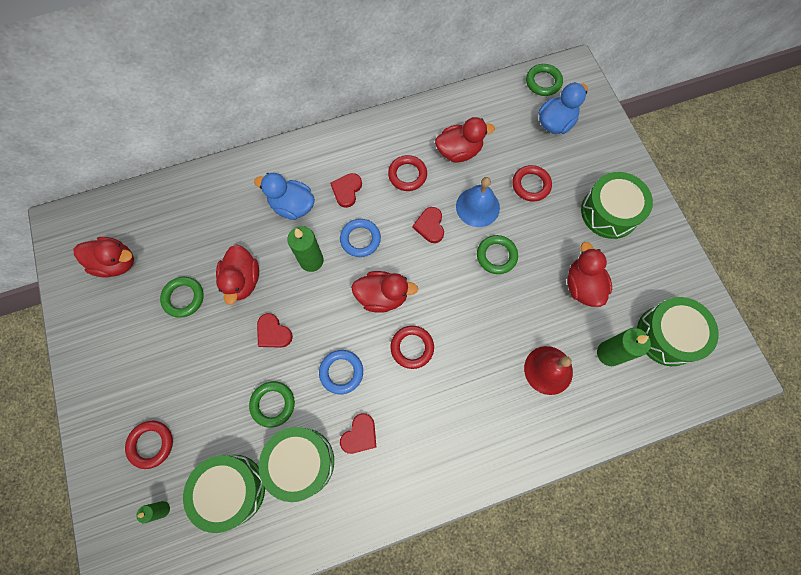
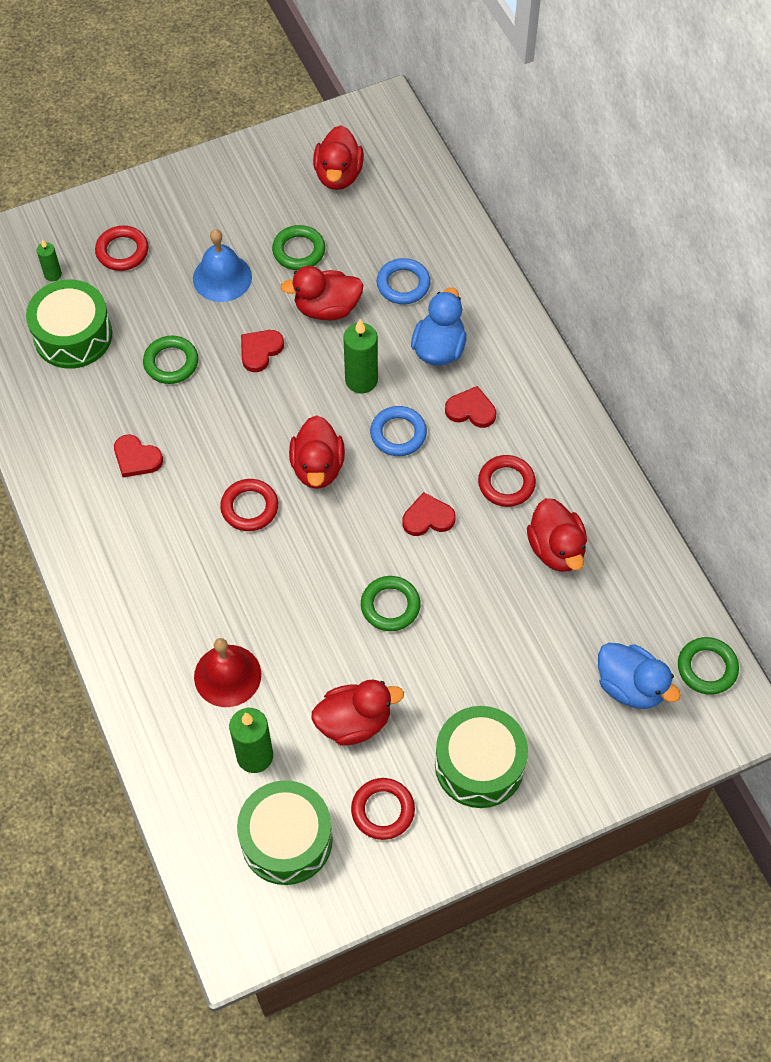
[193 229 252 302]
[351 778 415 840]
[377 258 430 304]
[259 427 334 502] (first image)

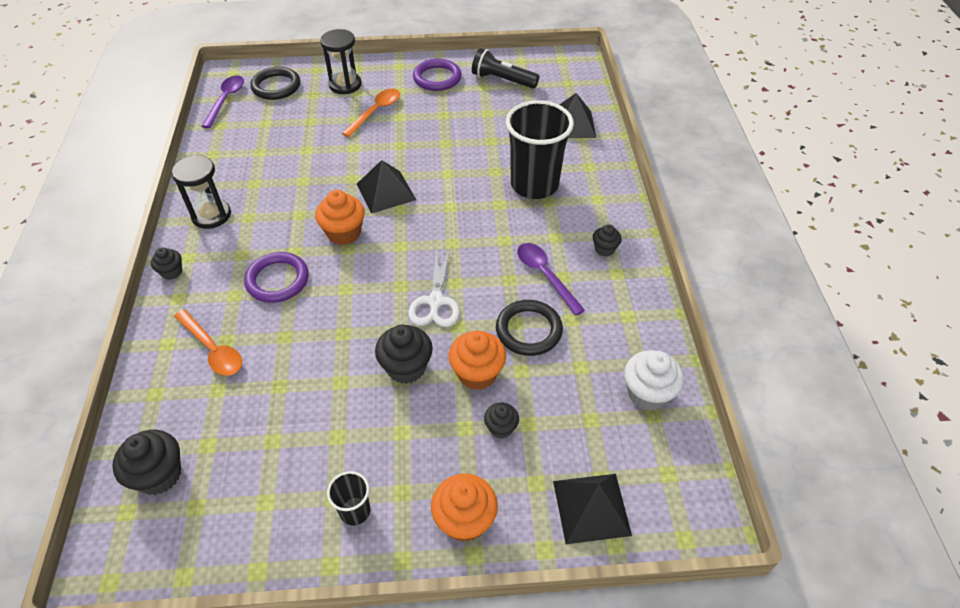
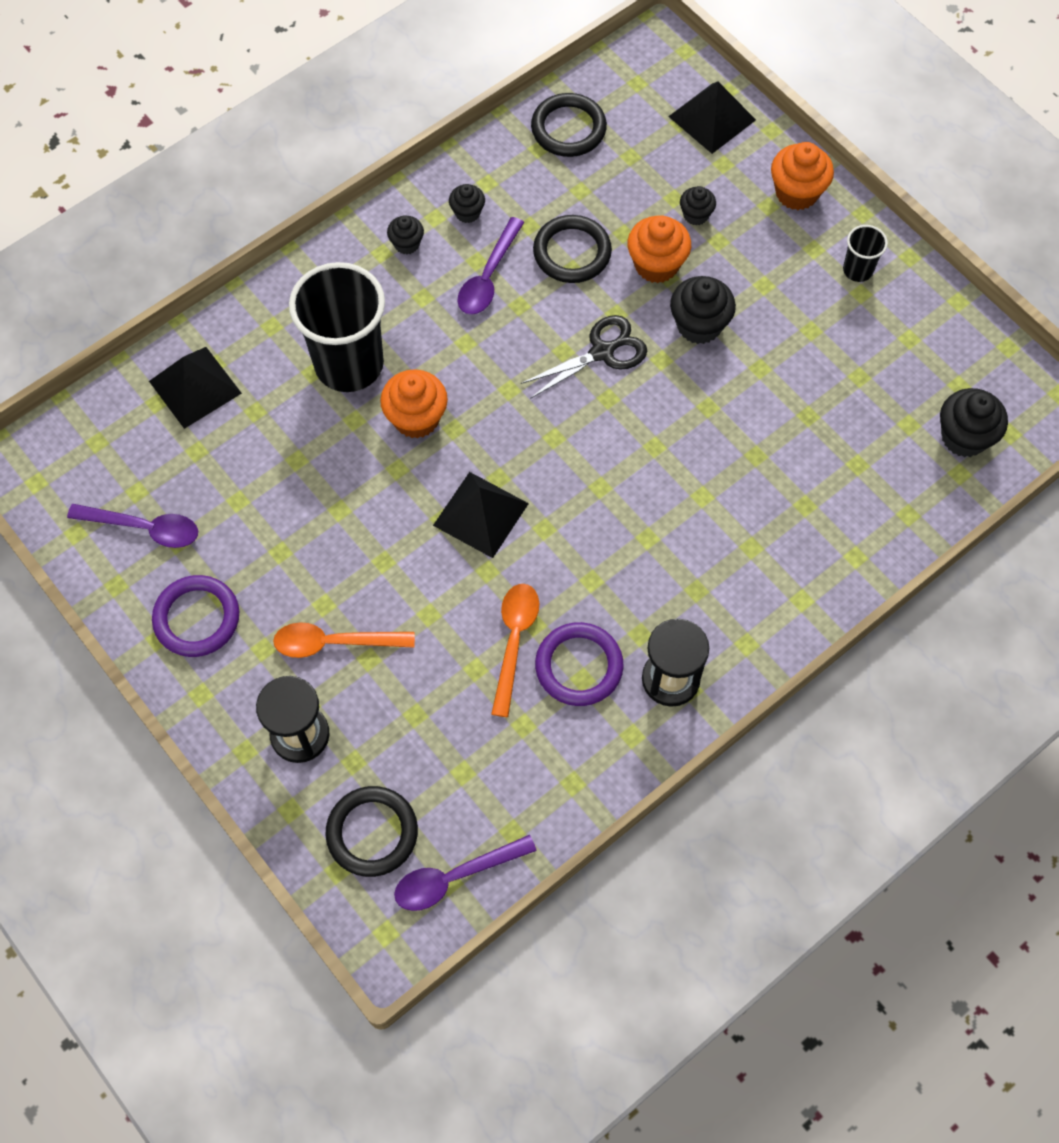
[67 504 198 548]
[380 369 448 439]
[449 184 485 223]
[491 584 539 717]
[521 315 647 399]
[531 93 607 157]
[535 622 624 706]

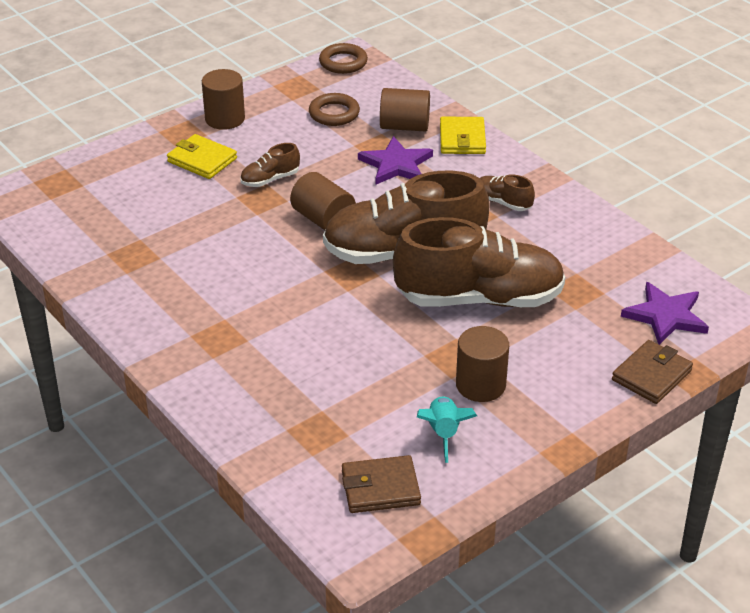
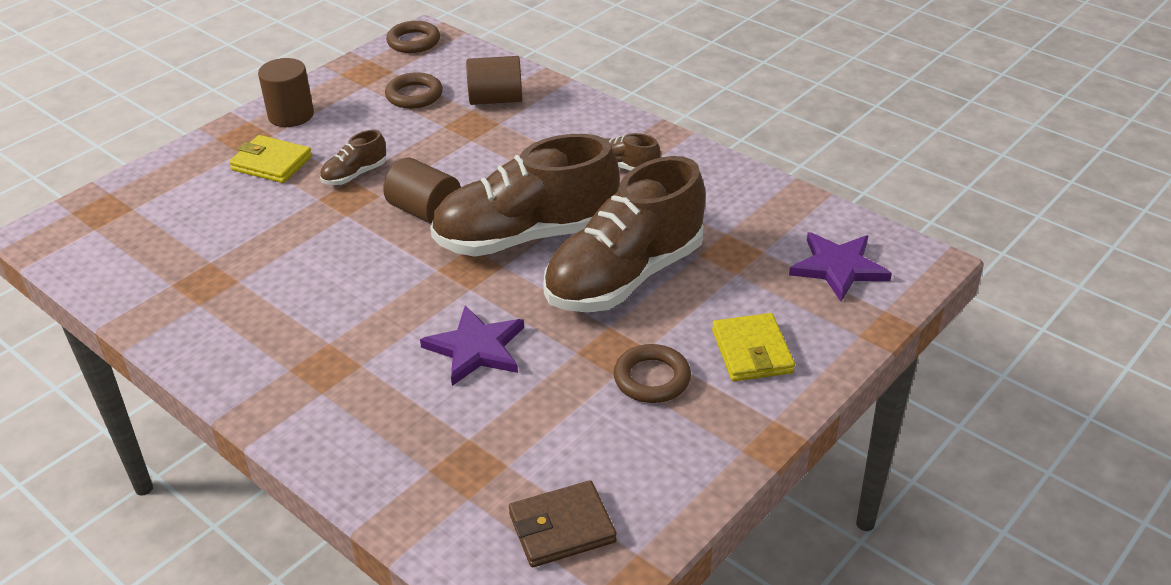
[420 306 524 386]
[543 156 706 312]
[613 344 691 403]
[712 313 795 381]
[417 396 477 463] (first image)
[612 340 693 404] (first image)

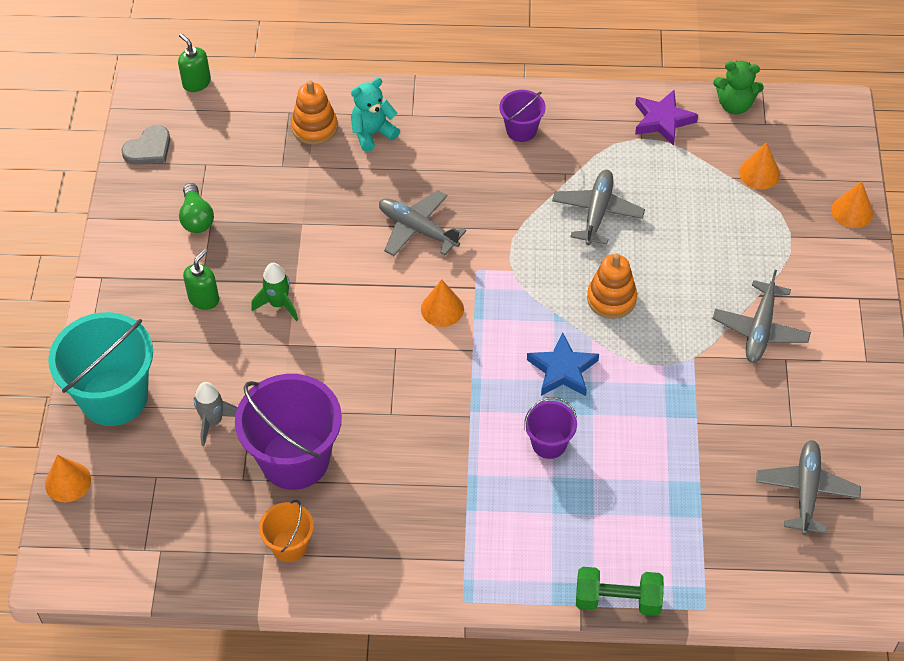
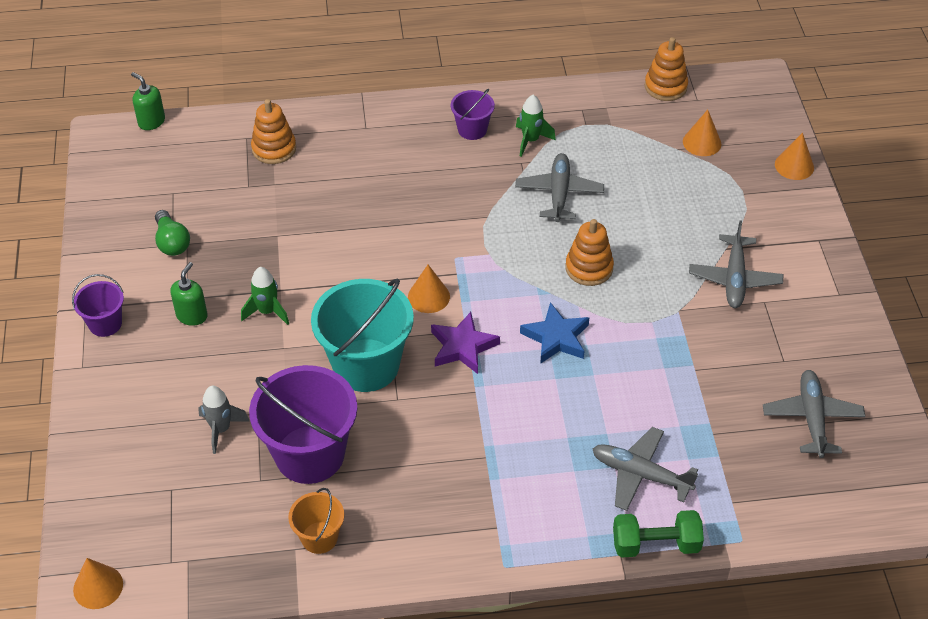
[72 274 124 337]
[73 558 123 609]
[311 278 414 392]
[431 312 500 374]
[516 95 556 157]
[593 427 698 511]
[645 37 688 101]
[121 125 170 165] (first image)
[351 78 400 152] (first image)

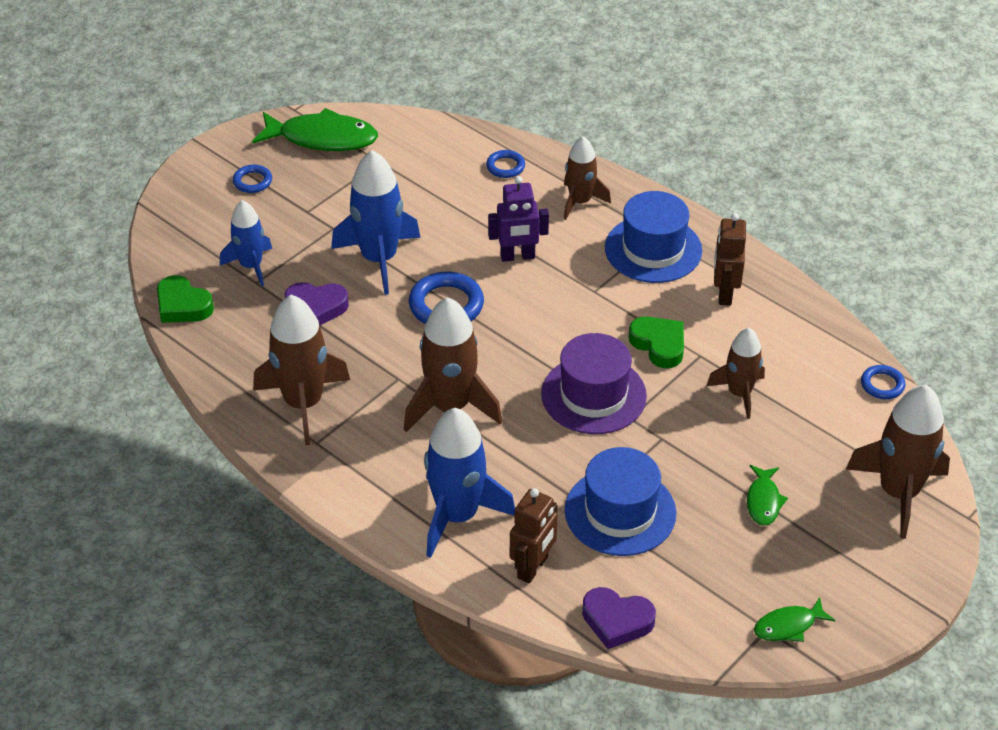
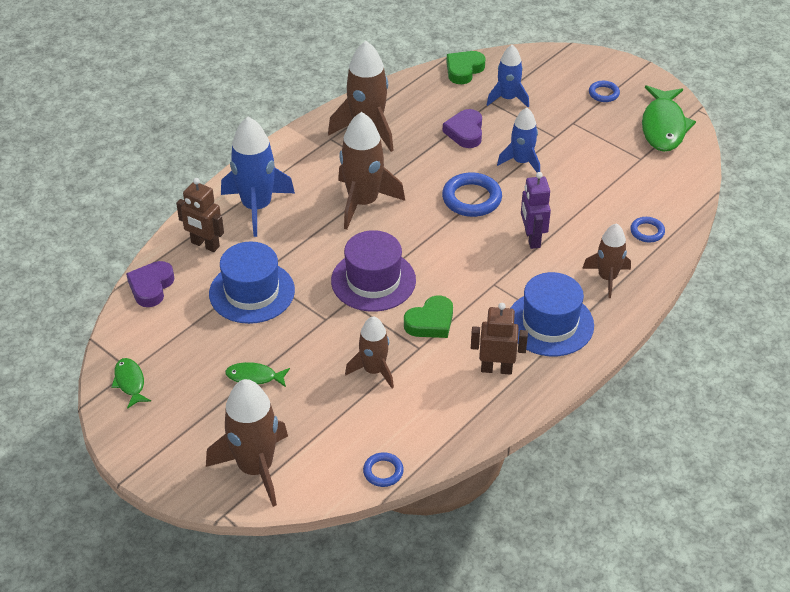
[497 107 540 172]

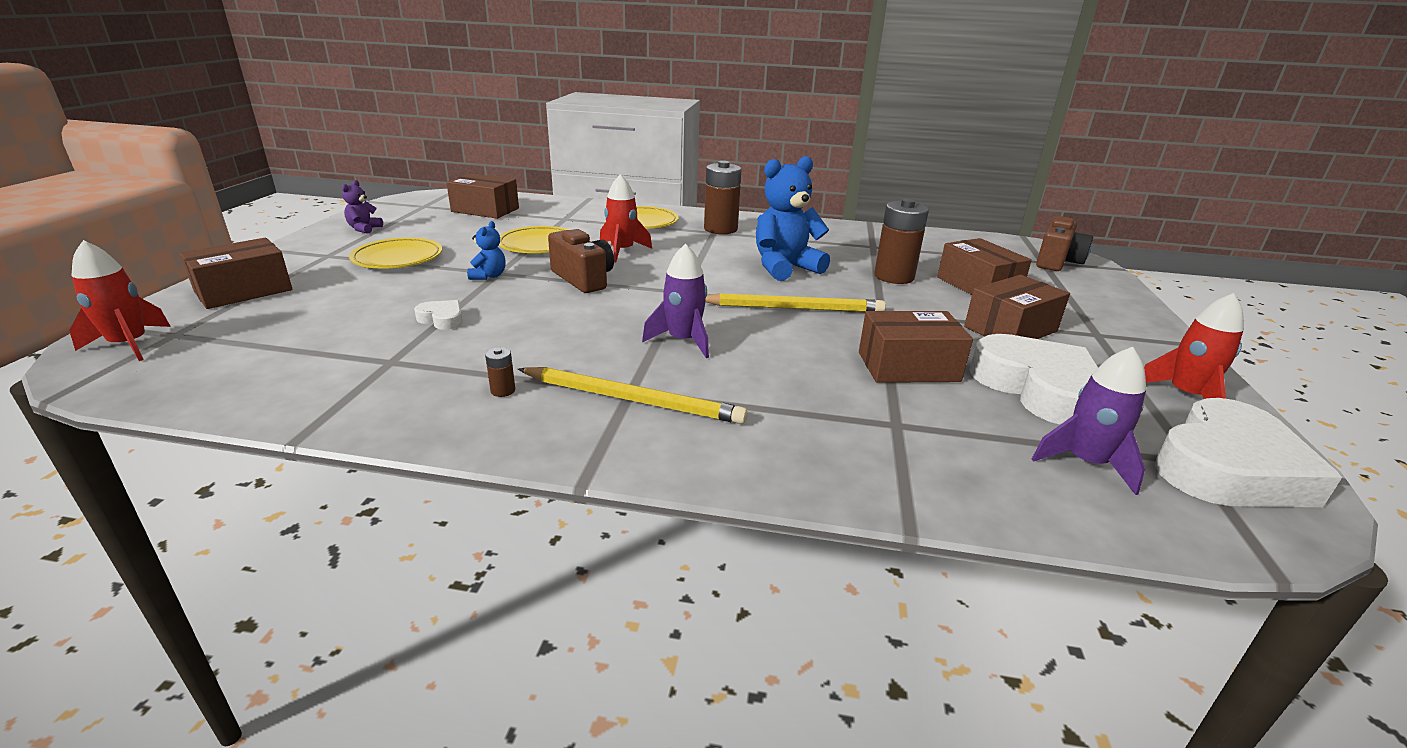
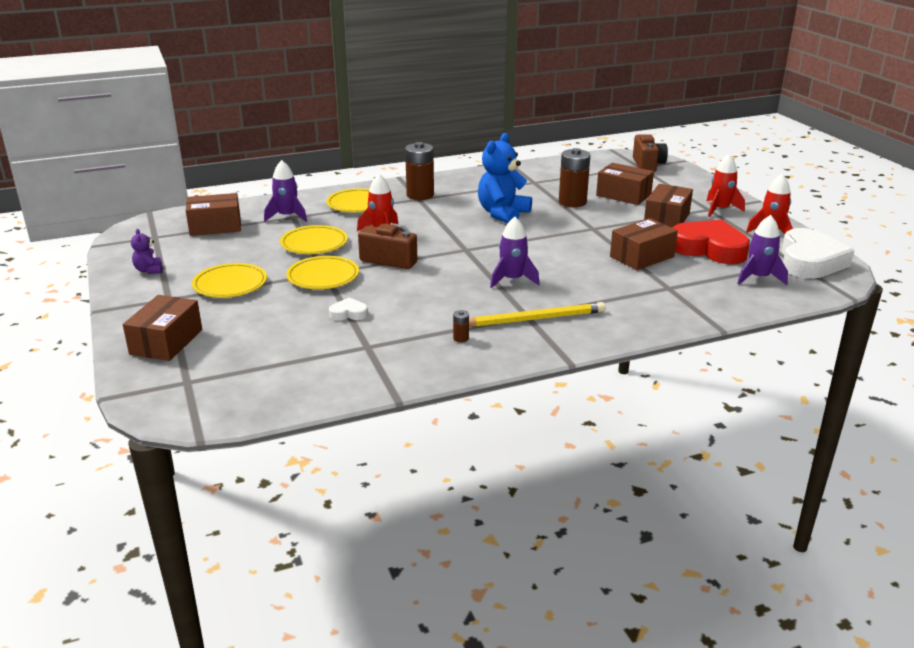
[264 160 307 222]
[286 256 359 289]
[672 220 750 264]
[706 154 745 217]
[705 293 886 312] (first image)

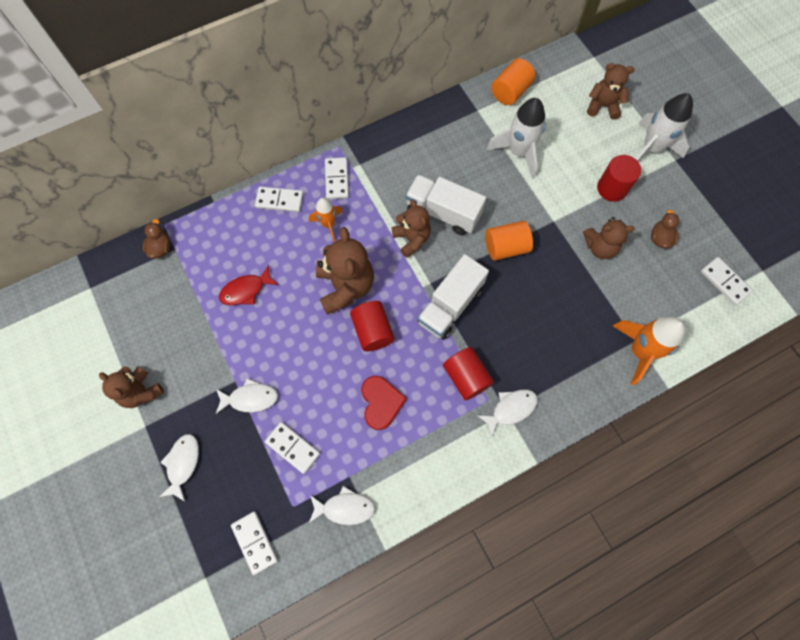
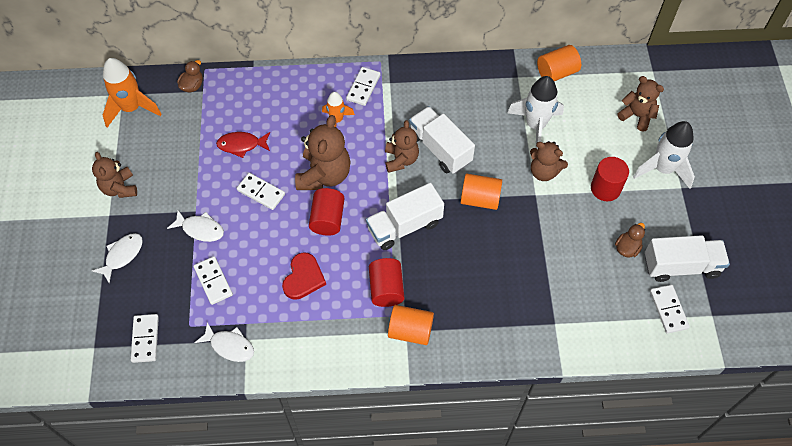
[103 58 161 128]
[237 173 285 210]
[388 305 434 345]
[530 141 568 181]
[645 235 730 282]

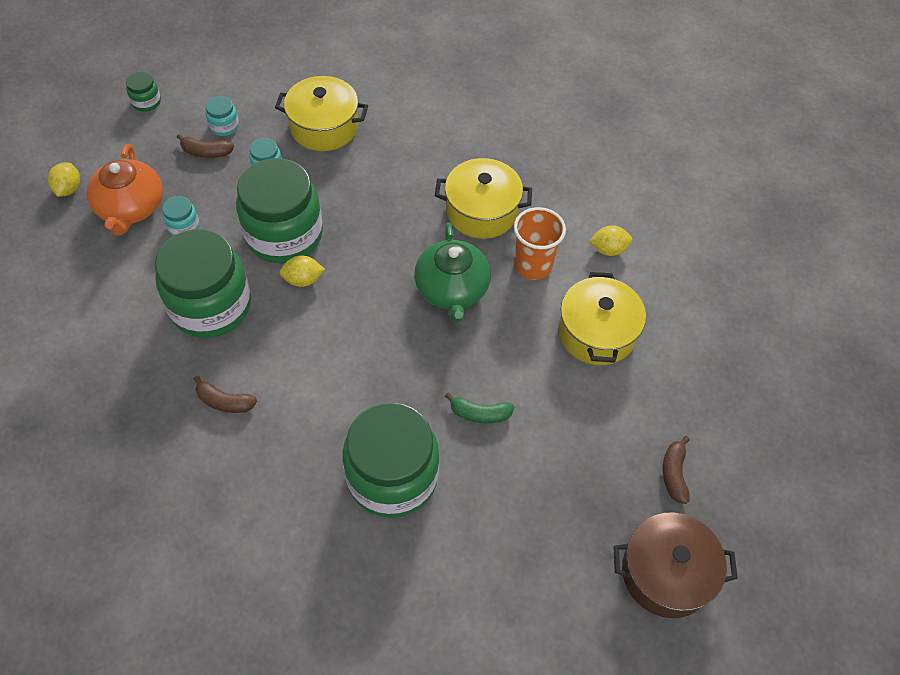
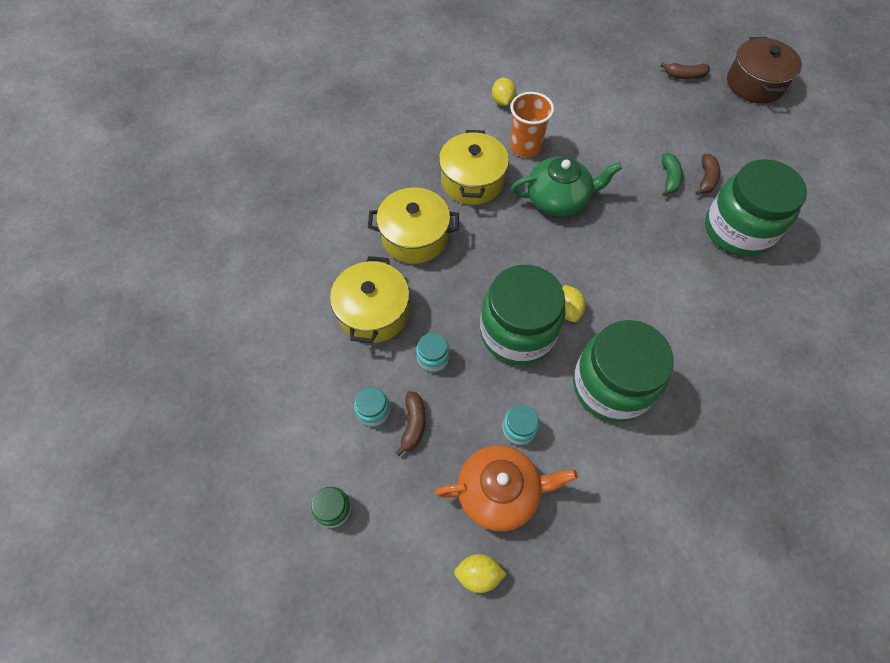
[368 187 459 264]
[695 154 720 195]

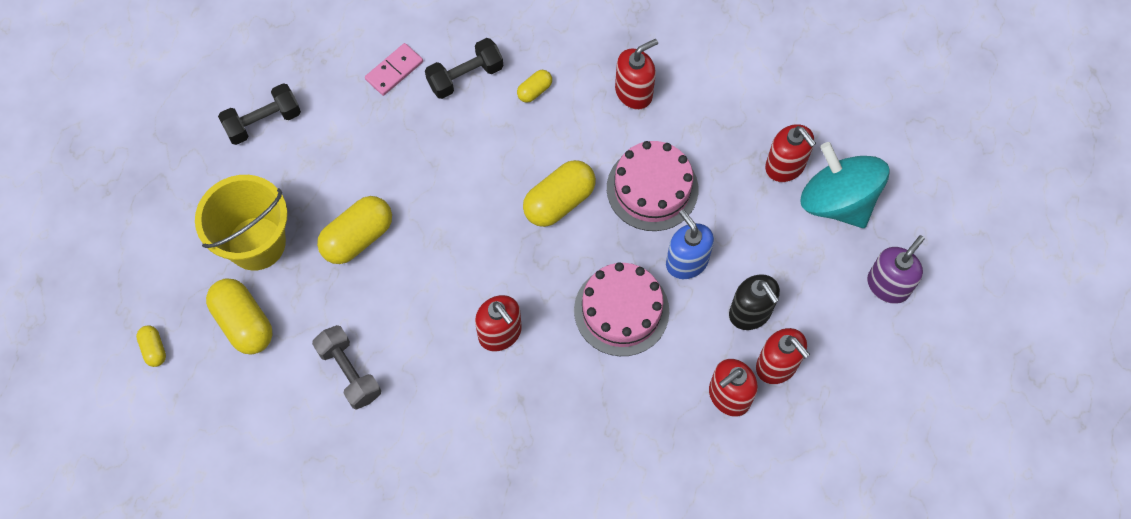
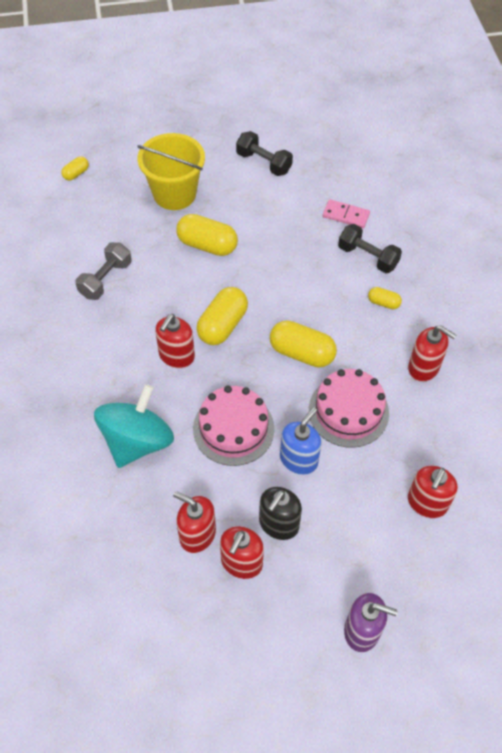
[94 384 174 468]
[196 287 248 345]

